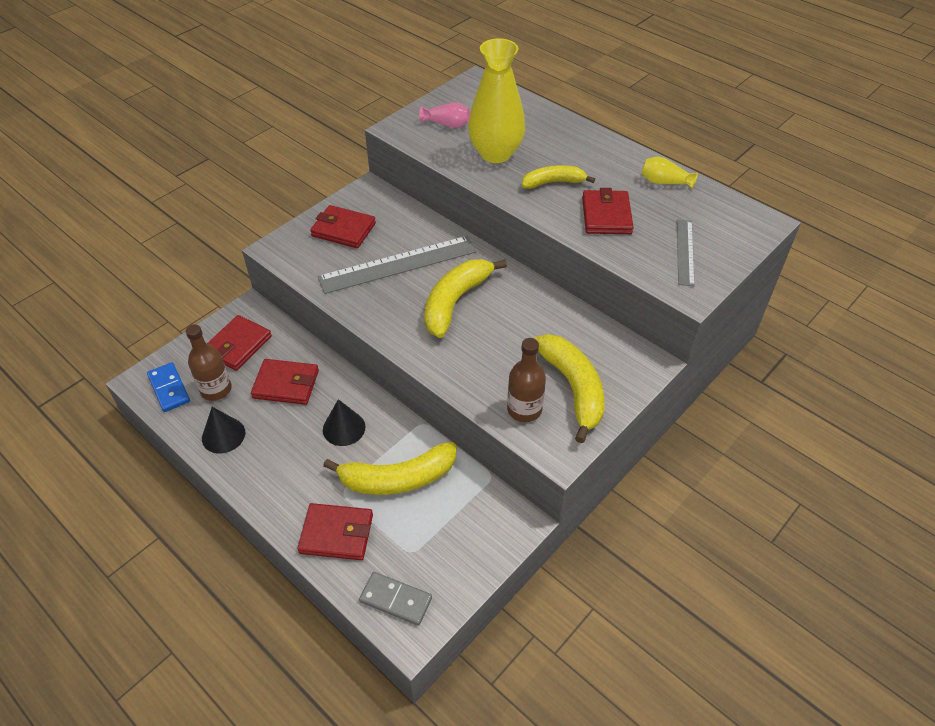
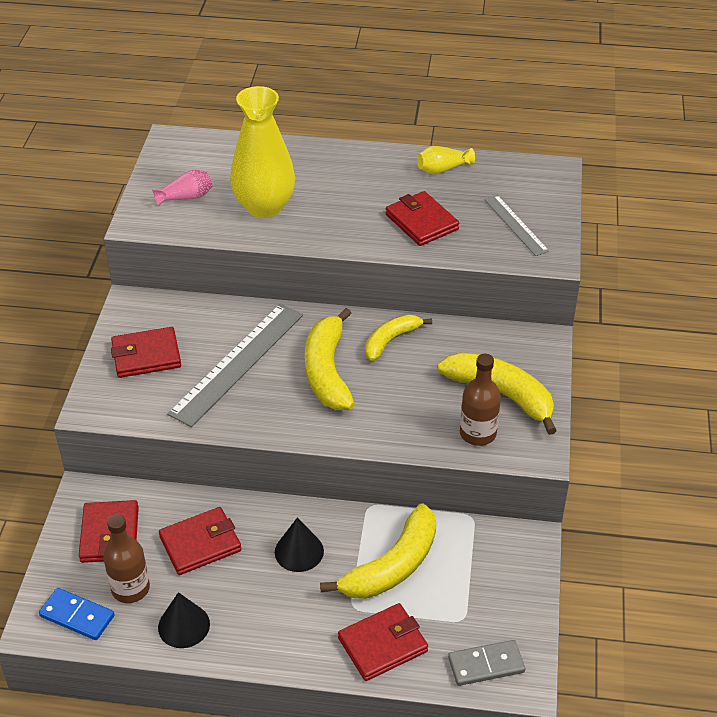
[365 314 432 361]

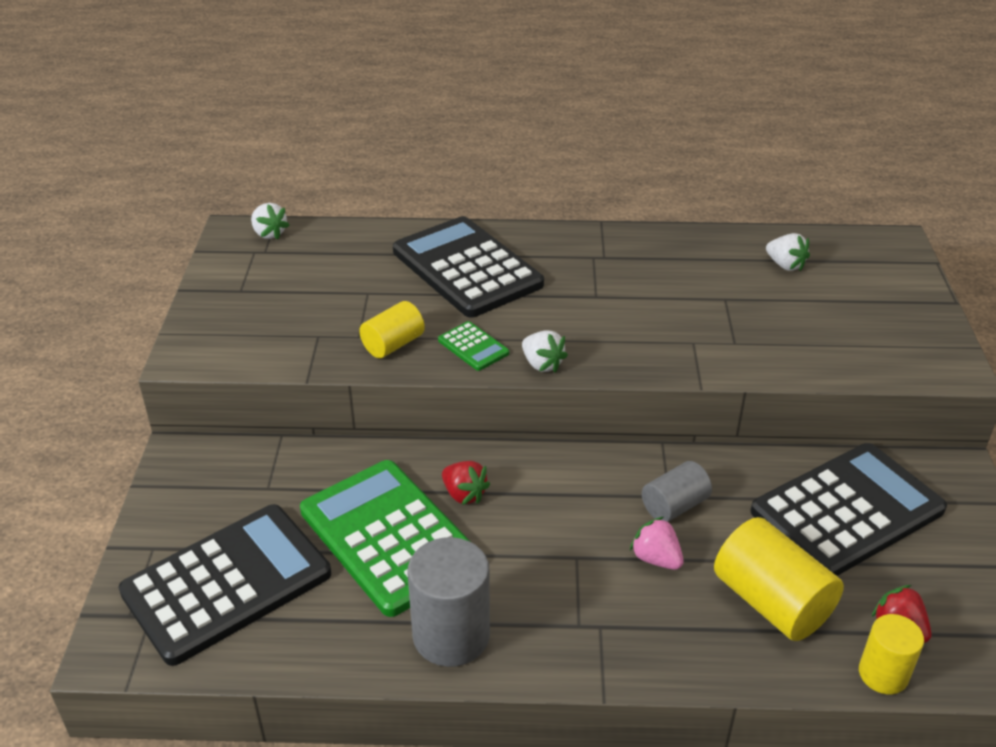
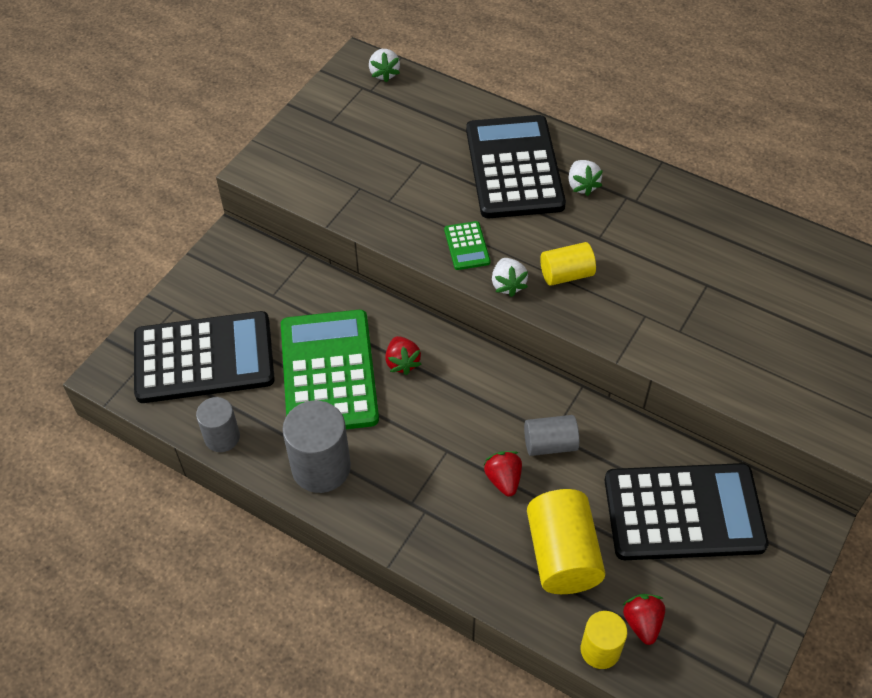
[196 397 240 452]
[483 451 522 497]
[540 242 596 286]
[568 160 603 196]

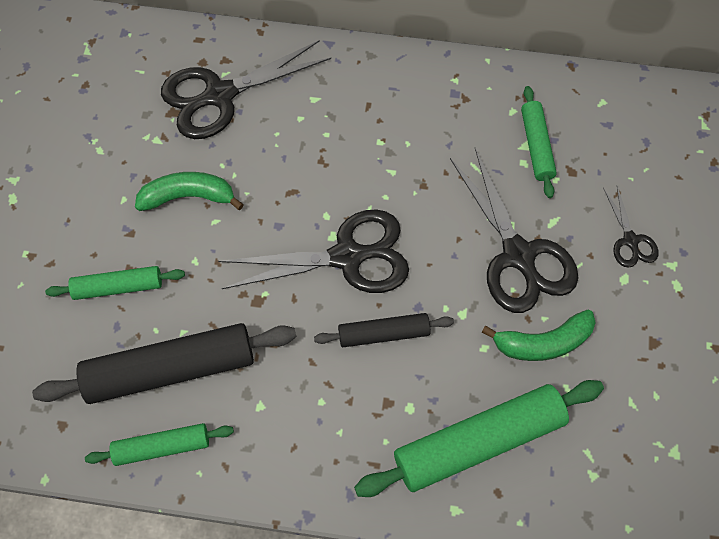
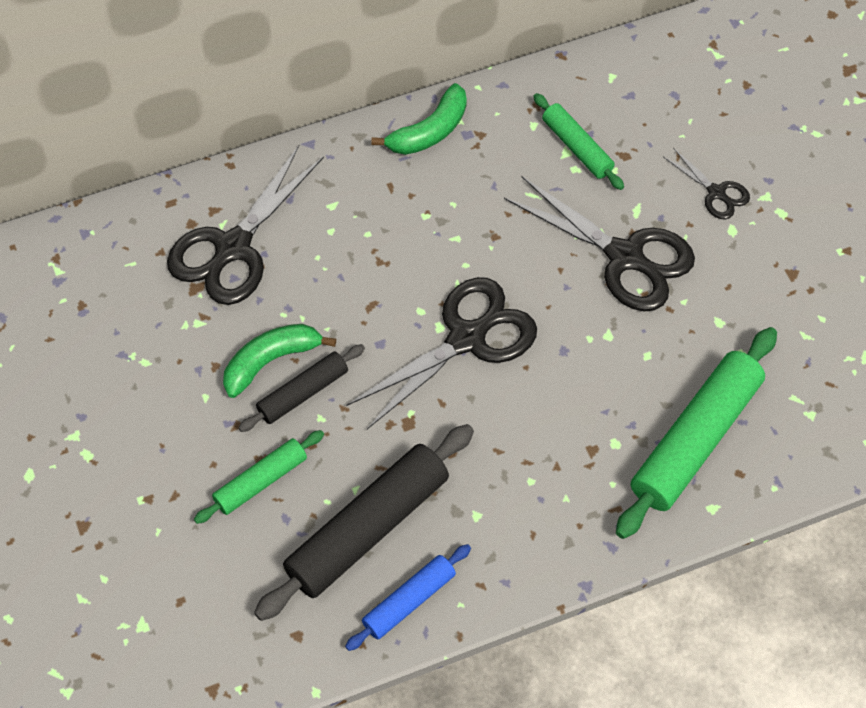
[238 344 365 432]
[345 544 471 651]
[372 83 467 155]

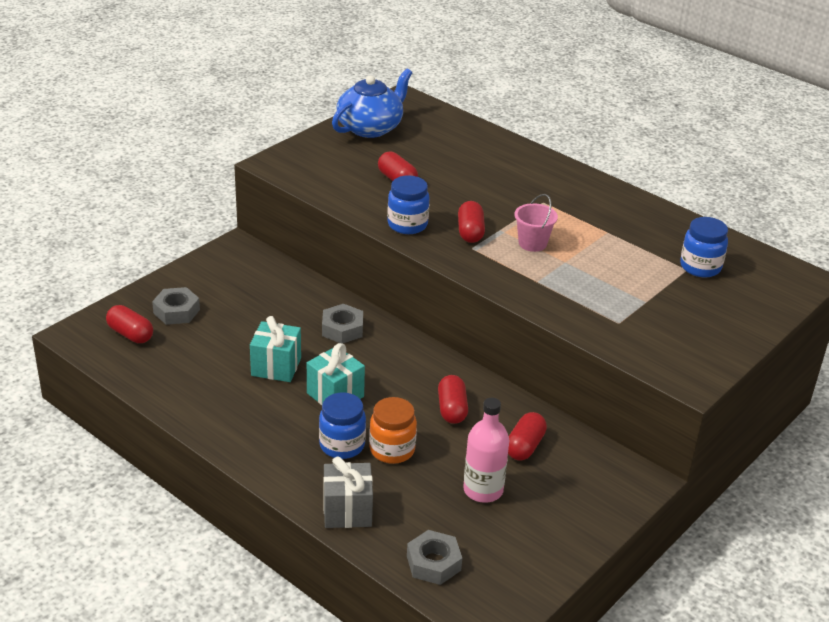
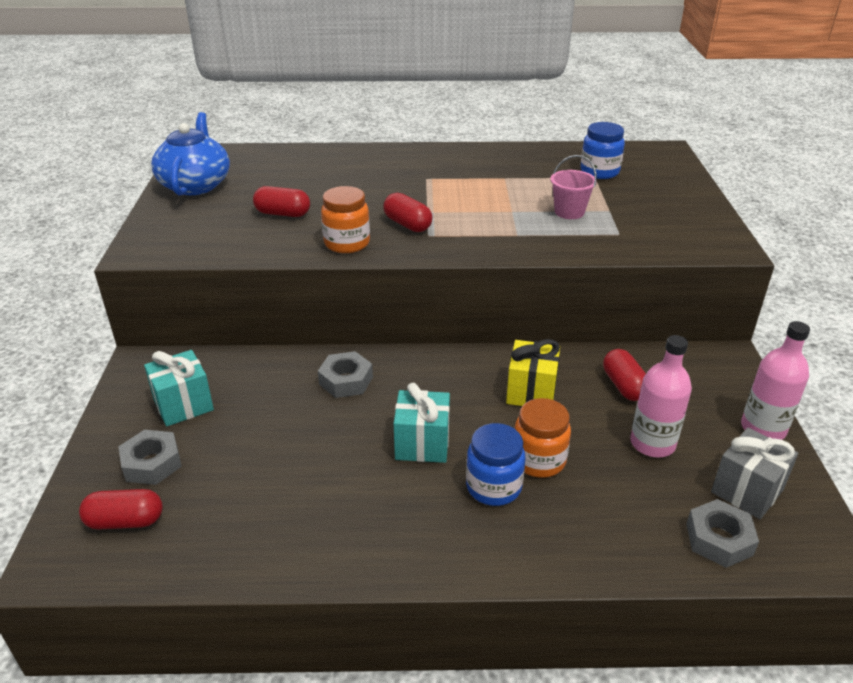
[144 350 214 426]
[321 186 370 253]
[506 339 560 406]
[550 155 597 219]
[711 428 798 519]
[741 321 810 440]

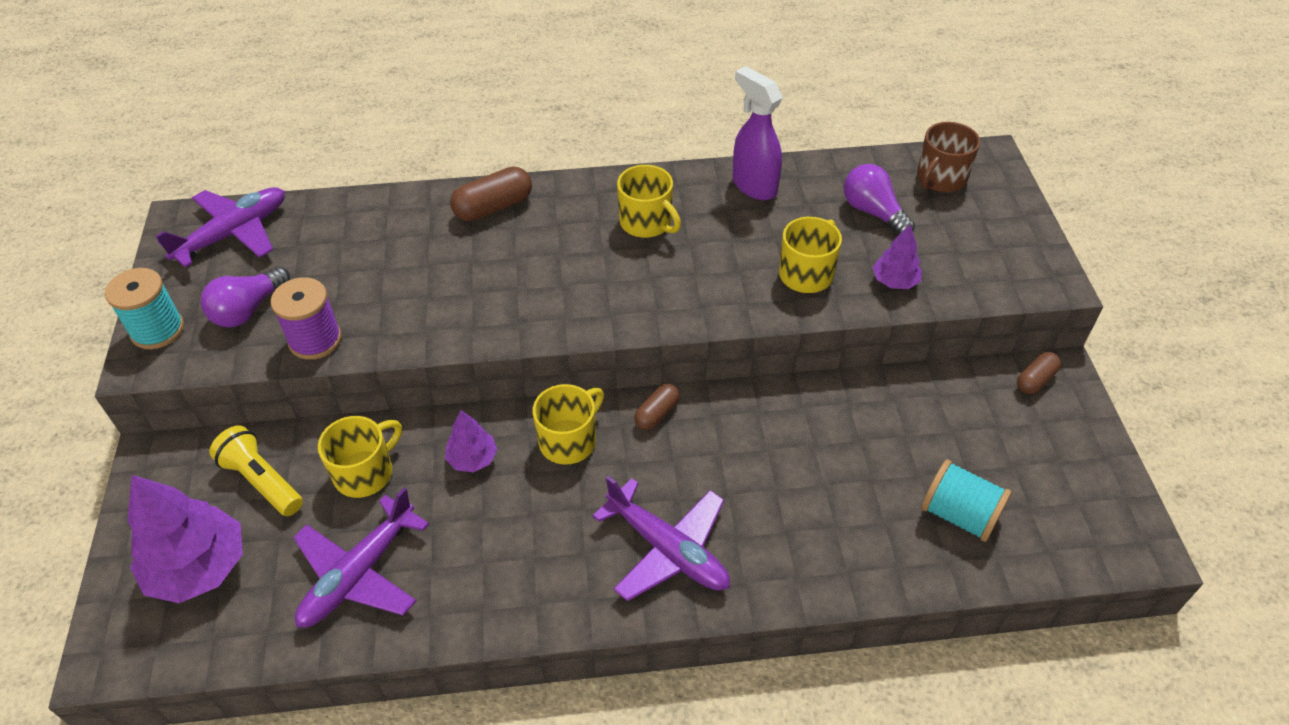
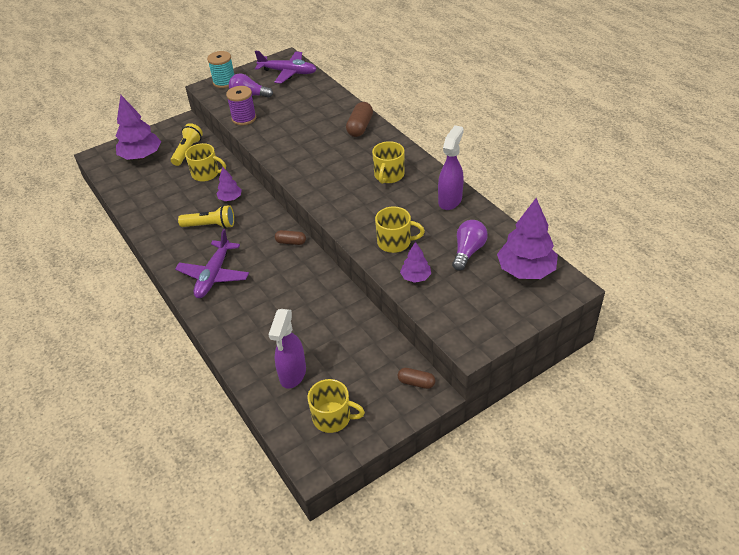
[178 205 234 228]
[268 309 306 389]
[307 379 365 433]
[346 102 373 137]
[497 198 558 279]
[293 487 429 628] (first image)

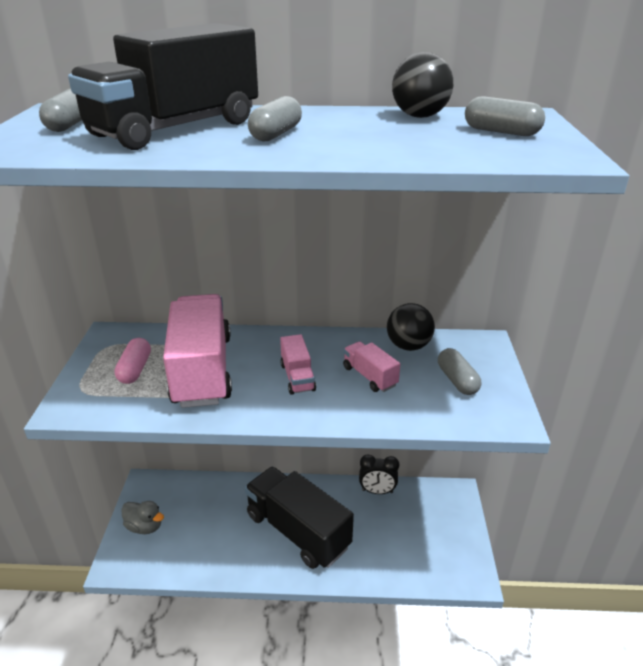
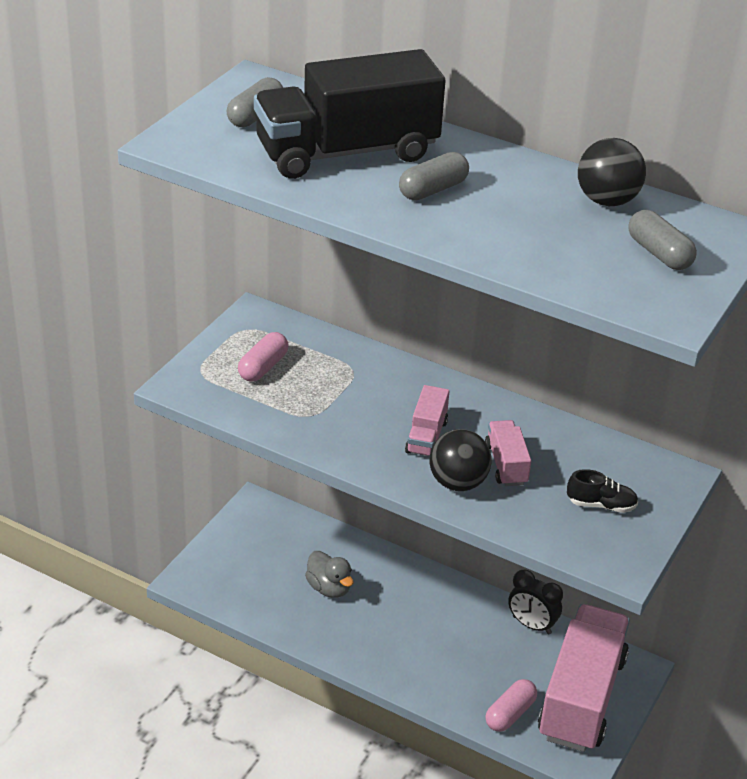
[305 551 354 598]
[430 429 492 491]
[485 679 537 732]
[538 604 630 752]
[567 469 638 513]
[245 467 354 569] (first image)

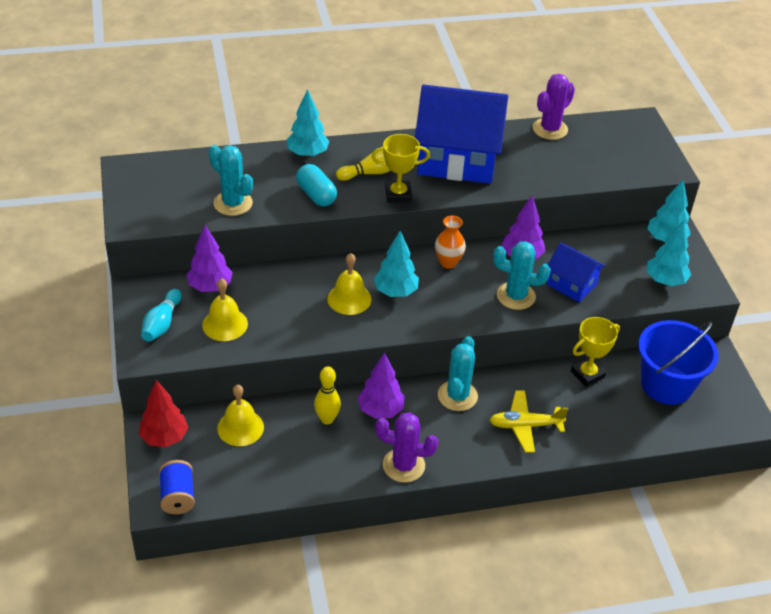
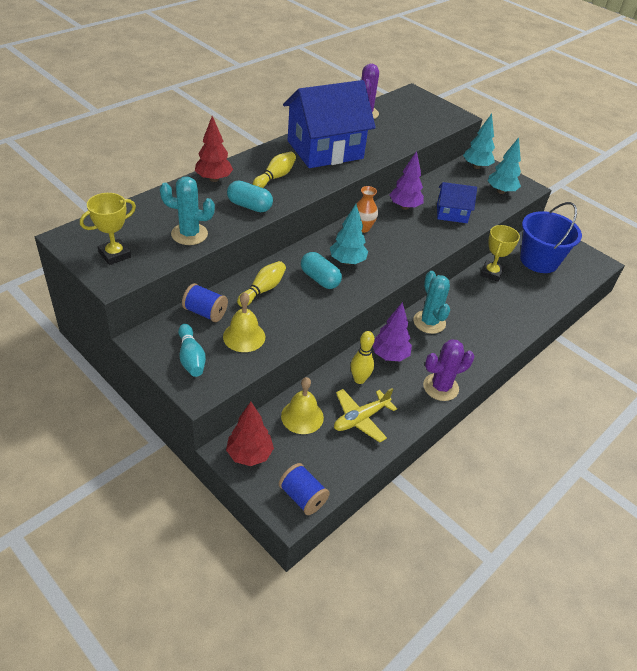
[80 193 136 265]
[182 283 228 322]
[195 116 233 182]
[237 261 286 307]
[301 252 342 289]
[334 388 397 442]
[493 241 551 310] (first image)

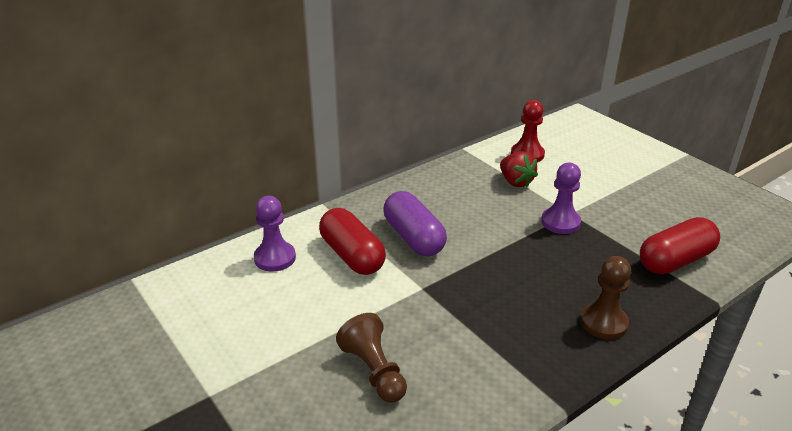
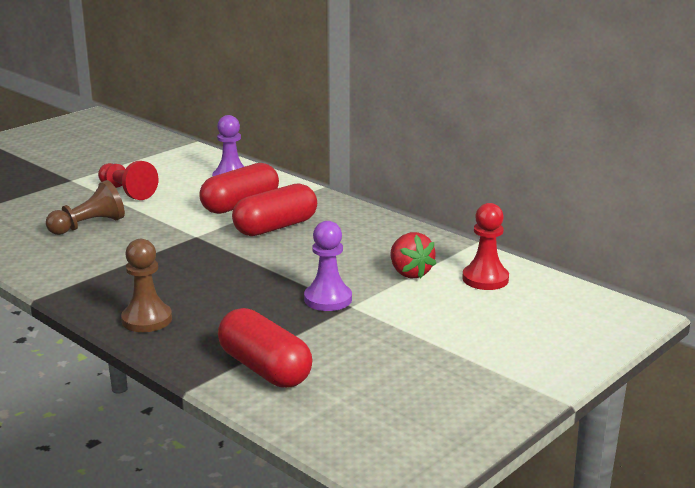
[98 161 158 200]
[232 183 317 236]
[391 232 436 279]

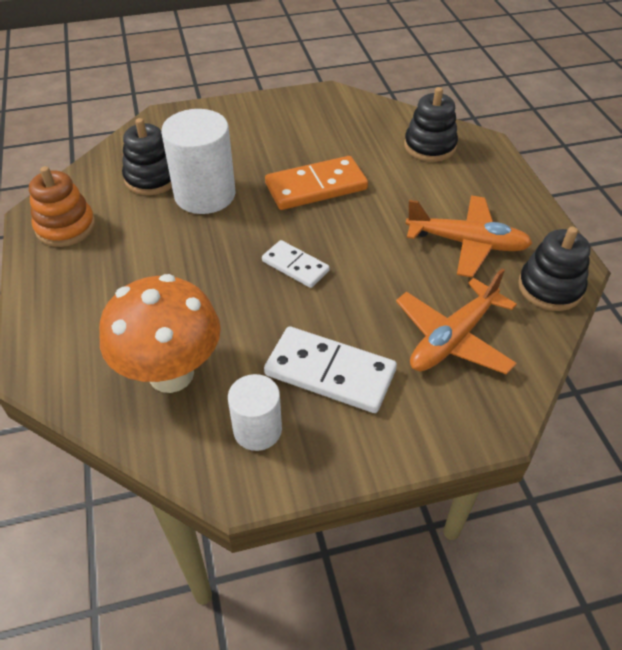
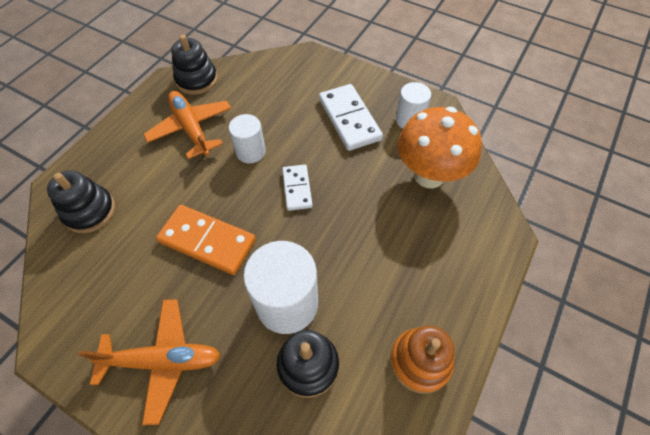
[78 300 221 425]
[229 114 266 163]

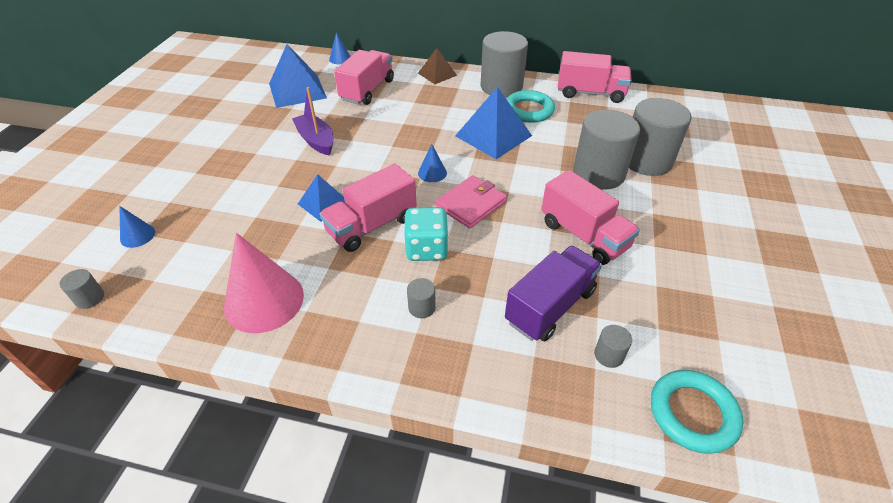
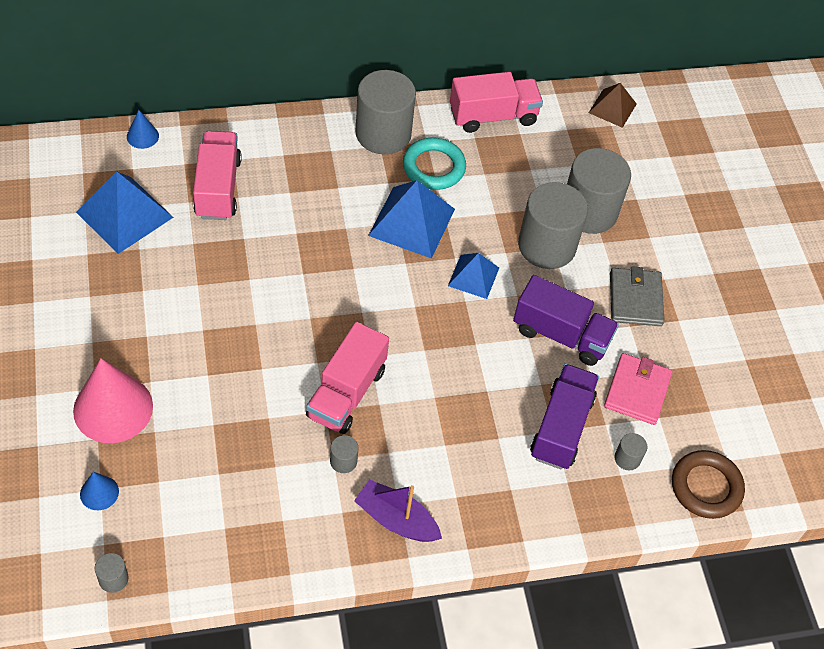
[73 358 153 443]
[330 435 358 473]
[354 480 442 542]
[448 253 499 299]
[513 275 619 366]
[589 83 637 128]
[604 353 672 425]
[610 266 665 326]
[672 450 745 519]
[404 207 449 261] (first image)
[418 144 447 182] (first image)

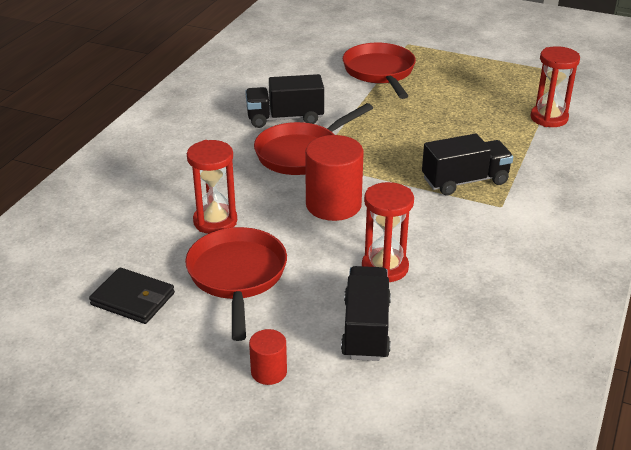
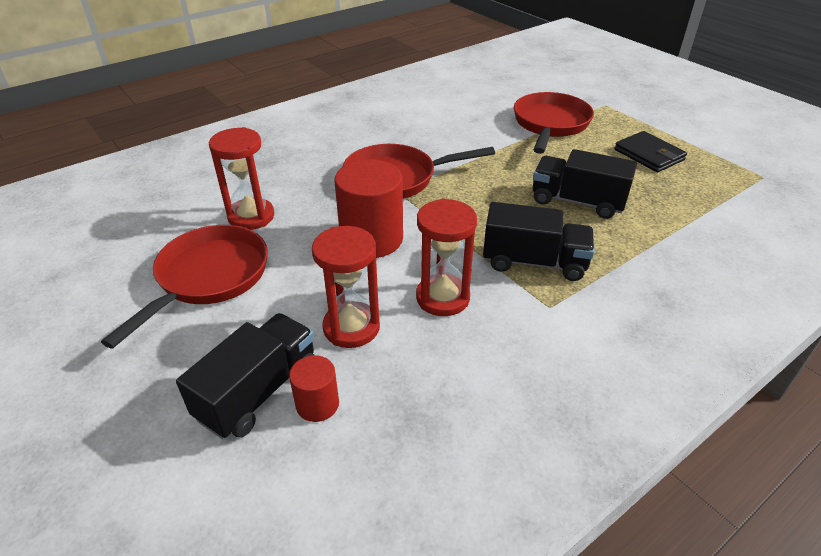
[289 355 339 422]
[416 198 477 316]
[533 149 637 219]
[614 131 687 172]

